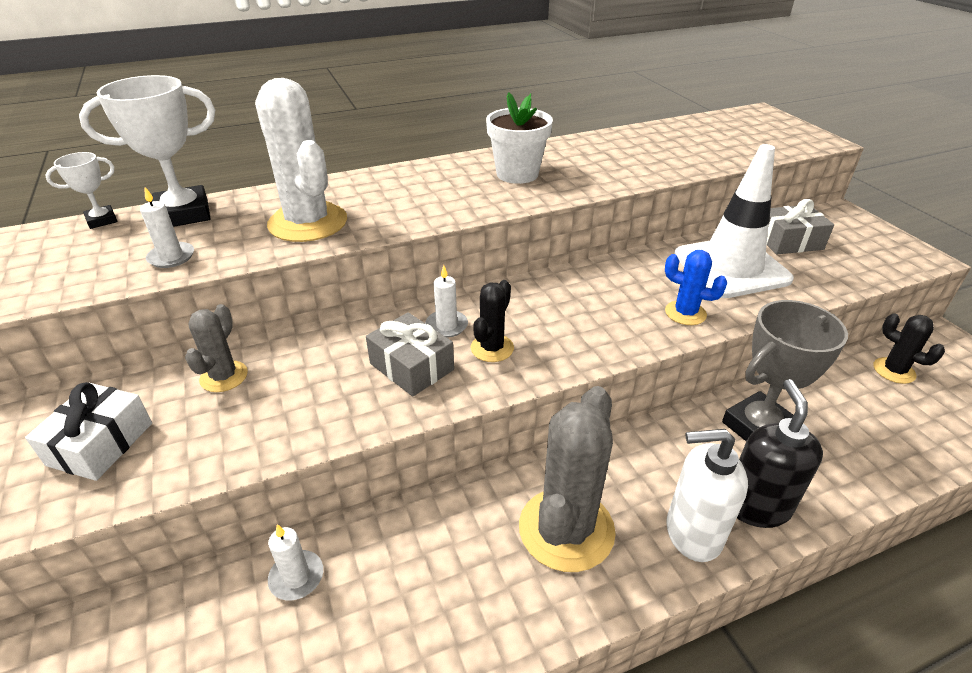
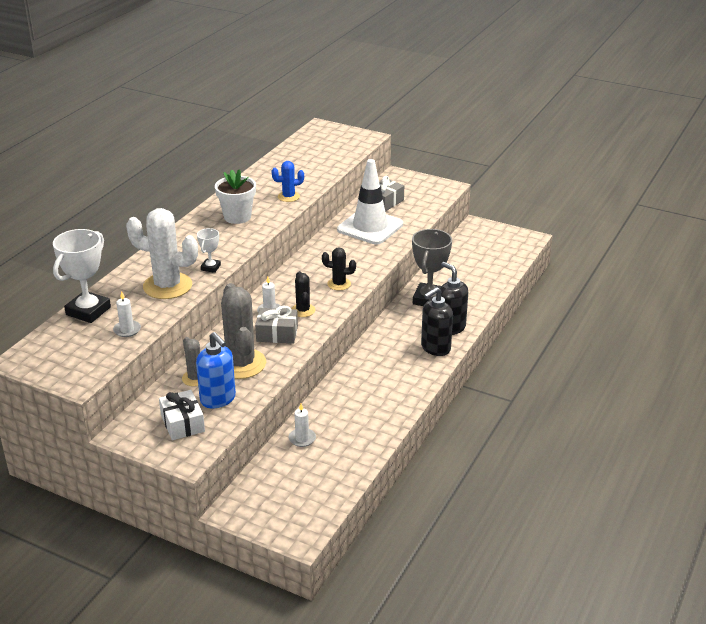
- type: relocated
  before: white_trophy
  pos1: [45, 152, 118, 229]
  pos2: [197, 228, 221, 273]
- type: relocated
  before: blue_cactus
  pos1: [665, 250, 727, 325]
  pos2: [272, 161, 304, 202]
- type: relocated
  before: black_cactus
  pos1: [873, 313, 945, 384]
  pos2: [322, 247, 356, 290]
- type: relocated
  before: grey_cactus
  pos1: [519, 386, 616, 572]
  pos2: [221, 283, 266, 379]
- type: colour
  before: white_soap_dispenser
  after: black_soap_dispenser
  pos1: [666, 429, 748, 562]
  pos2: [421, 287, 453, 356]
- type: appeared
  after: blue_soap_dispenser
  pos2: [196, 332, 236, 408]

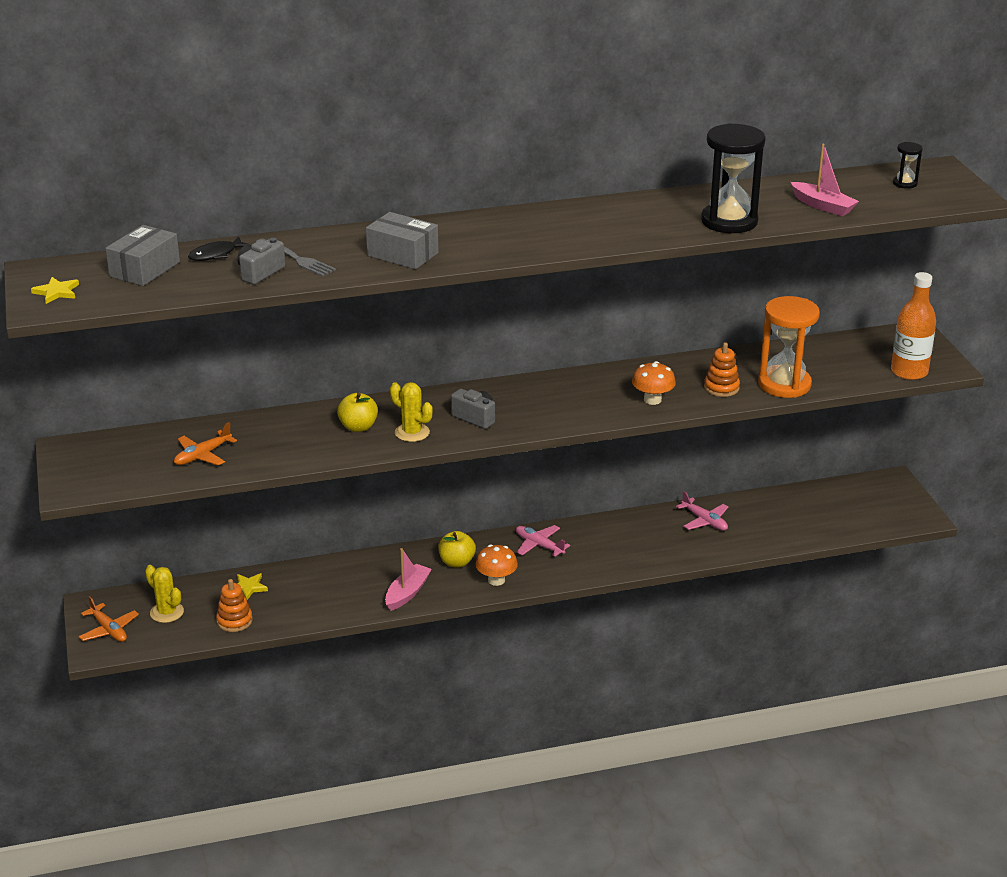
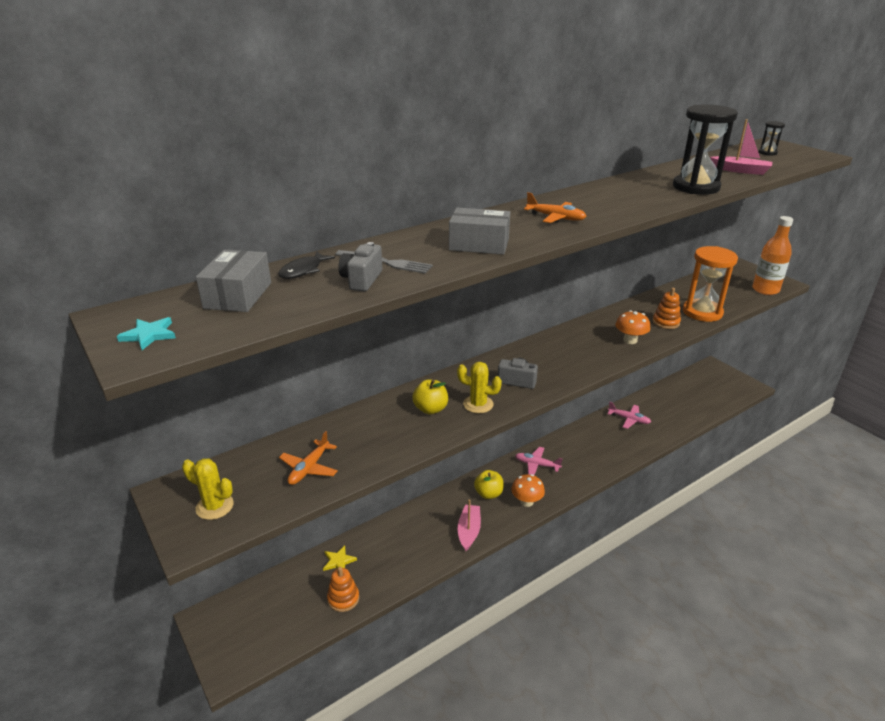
- type: colour
  before: yellow_star
  after: turquoise_star
  pos1: [31, 277, 79, 304]
  pos2: [117, 317, 176, 350]
- type: relocated
  before: yellow_cactus
  pos1: [145, 565, 184, 623]
  pos2: [182, 459, 234, 520]
- type: relocated
  before: orange_plane
  pos1: [79, 596, 139, 642]
  pos2: [524, 192, 587, 223]

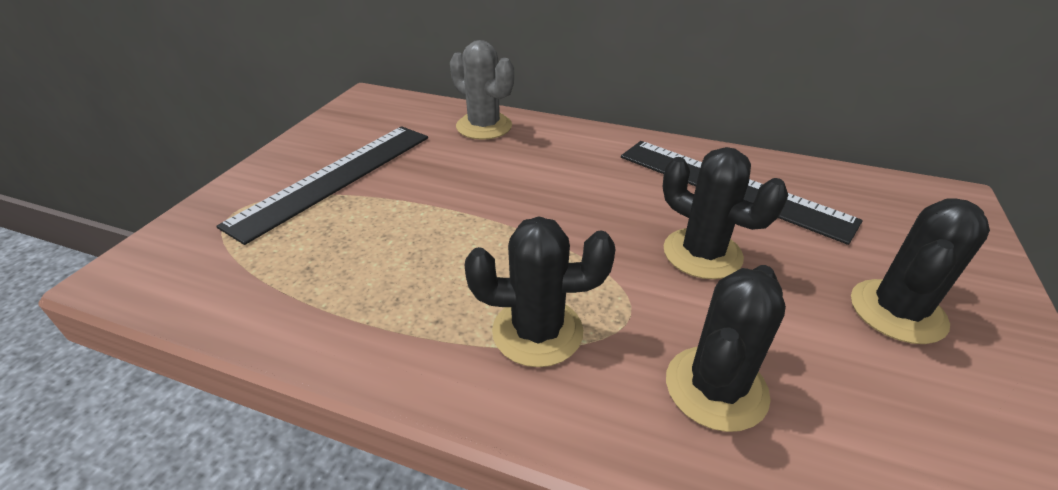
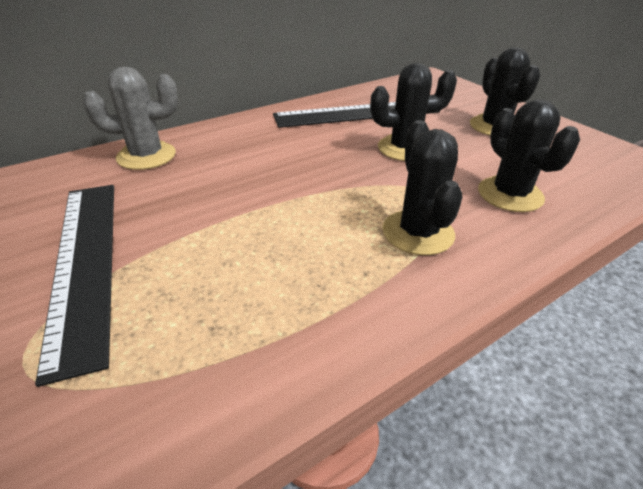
- type: spun
  before: black_cactus
  pos1: [465, 216, 615, 367]
  pos2: [382, 120, 463, 255]
  turn: -45

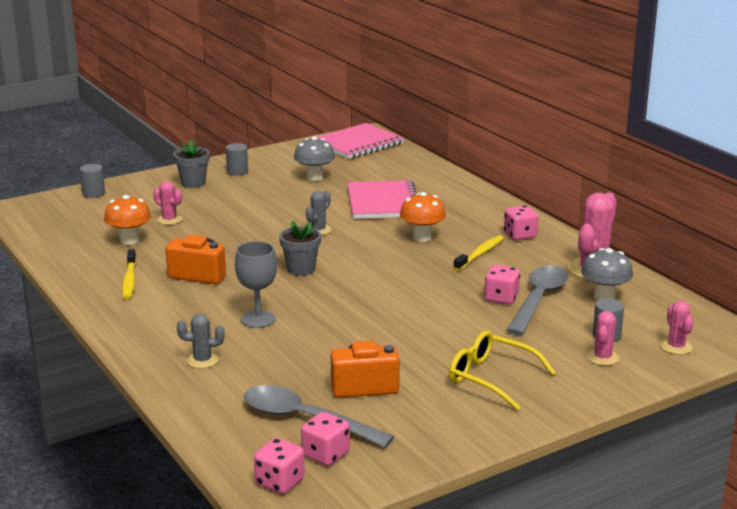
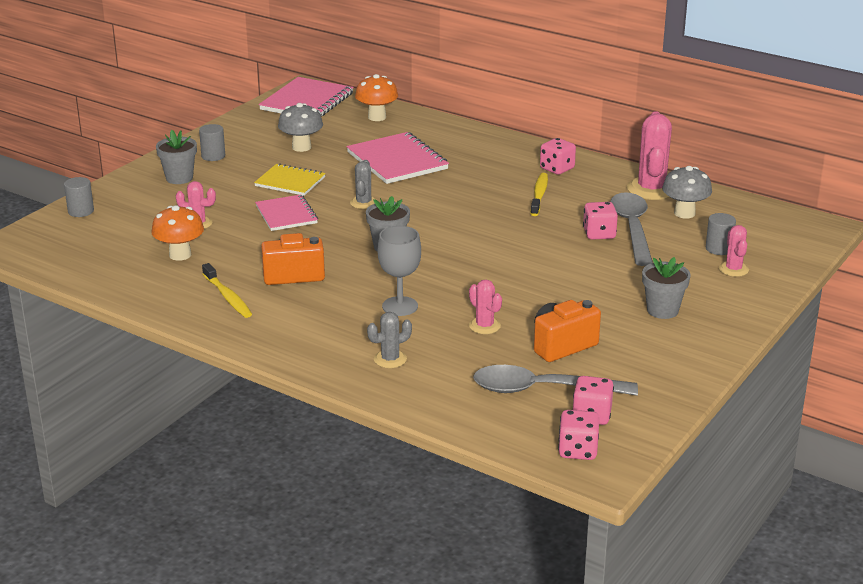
- type: relocated
  before: orange_mushroom
  pos1: [400, 192, 446, 242]
  pos2: [355, 74, 398, 121]
- type: relocated
  before: pink_cactus
  pos1: [661, 301, 694, 355]
  pos2: [469, 280, 502, 334]
- type: exchanged
  before: yellow_glasses
  after: grey_flower_pot
  pos1: [449, 331, 556, 410]
  pos2: [642, 257, 691, 319]
- type: appeared
  after: yellow_notebook
  pos2: [254, 163, 326, 196]
- type: appeared
  after: pink_notebook
  pos2: [255, 194, 318, 231]

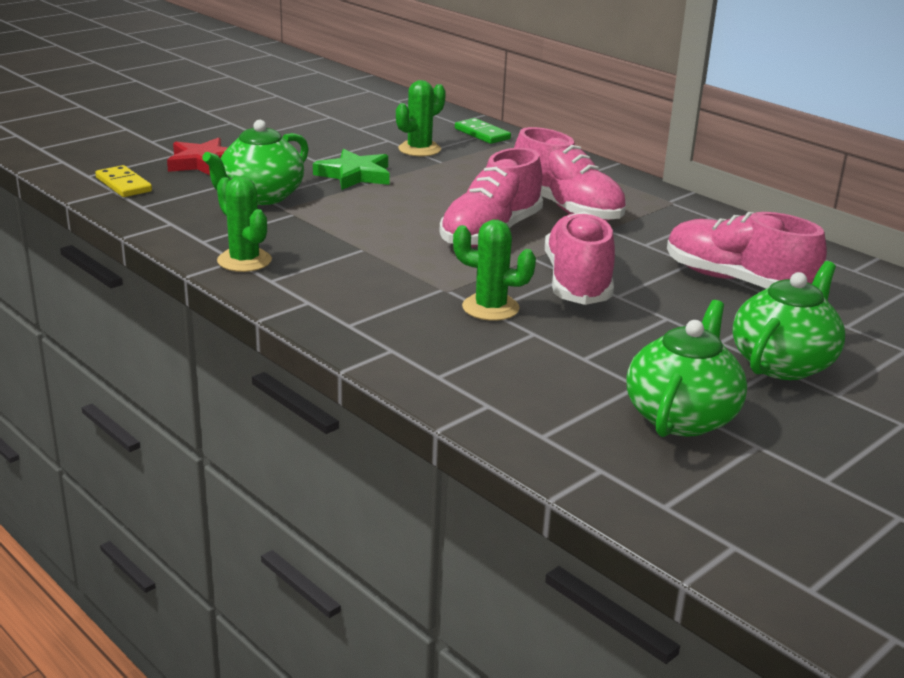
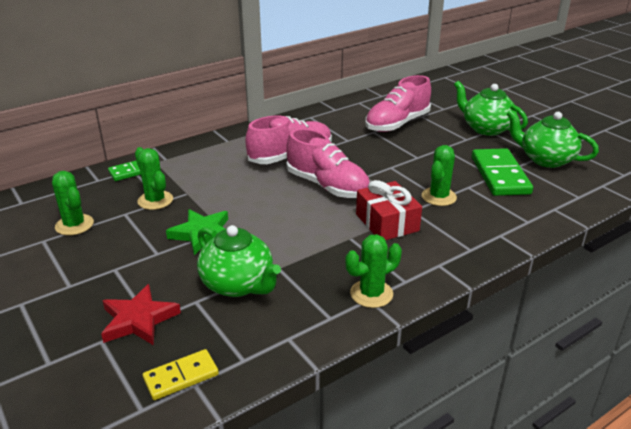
- type: missing
  before: pink_shoe
  pos1: [545, 211, 615, 305]
- type: appeared
  after: green_domino
  pos2: [472, 148, 533, 196]
- type: appeared
  after: green_cactus
  pos2: [52, 171, 94, 235]
- type: appeared
  after: red_gift
  pos2: [356, 180, 422, 240]

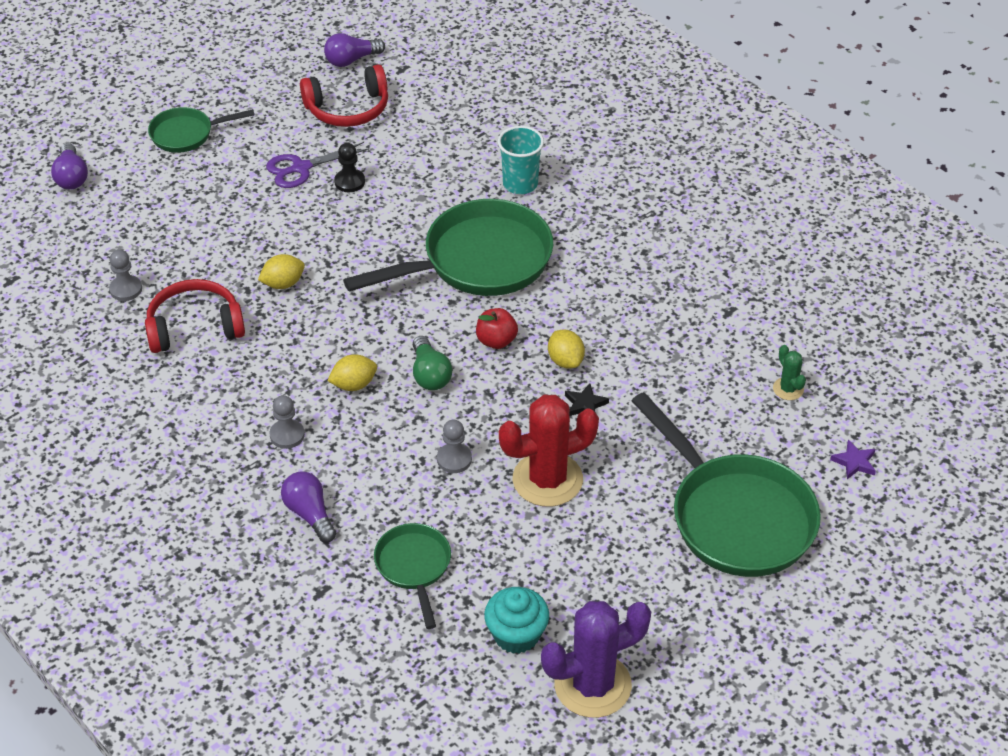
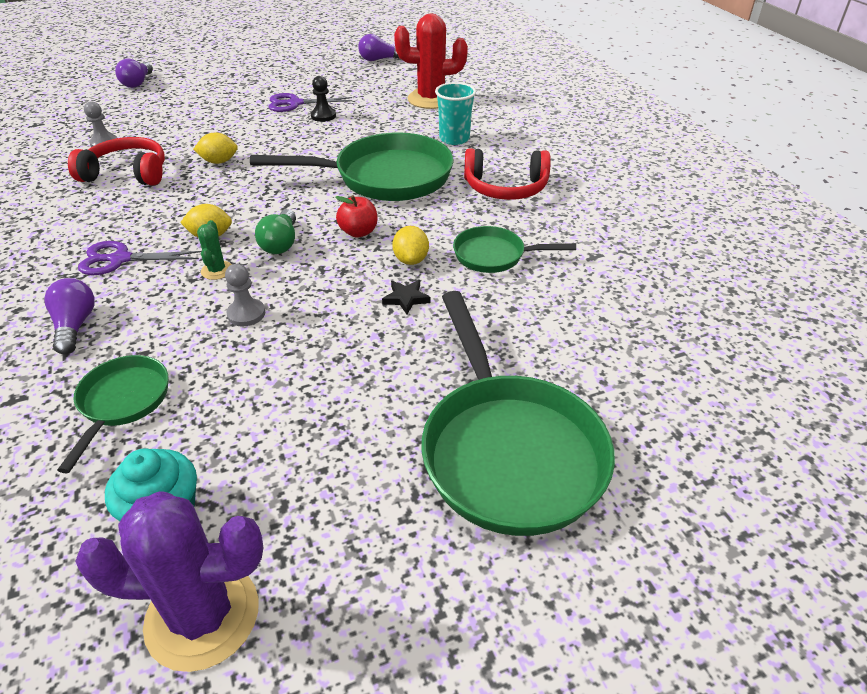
- type: relocated
  before: red_headphones
  pos1: [300, 65, 388, 127]
  pos2: [464, 148, 551, 200]
- type: relocated
  before: green_pan
  pos1: [148, 107, 255, 153]
  pos2: [453, 226, 576, 273]
- type: relocated
  before: green_cactus
  pos1: [773, 345, 806, 400]
  pos2: [197, 220, 232, 280]
- type: exchanged
  before: grey_pawn
  after: purple_scissors
  pos1: [270, 395, 305, 449]
  pos2: [78, 241, 202, 275]
- type: relocated
  before: red_cactus
  pos1: [499, 395, 599, 507]
  pos2: [394, 13, 468, 109]
- type: missing
  before: purple_star
  pos1: [830, 440, 876, 479]

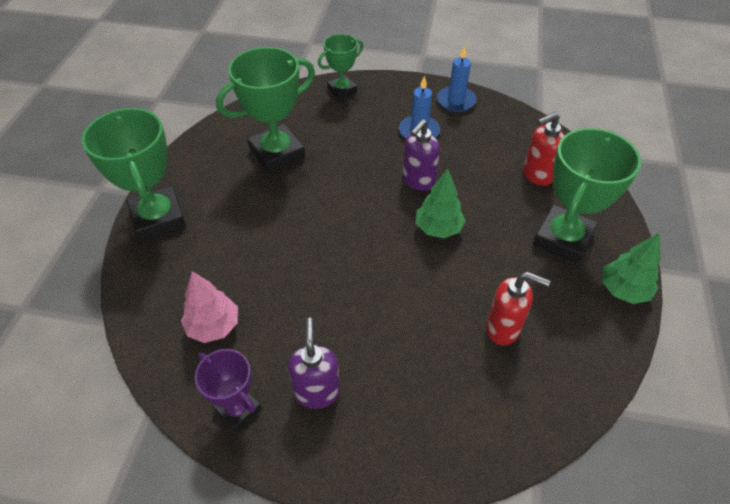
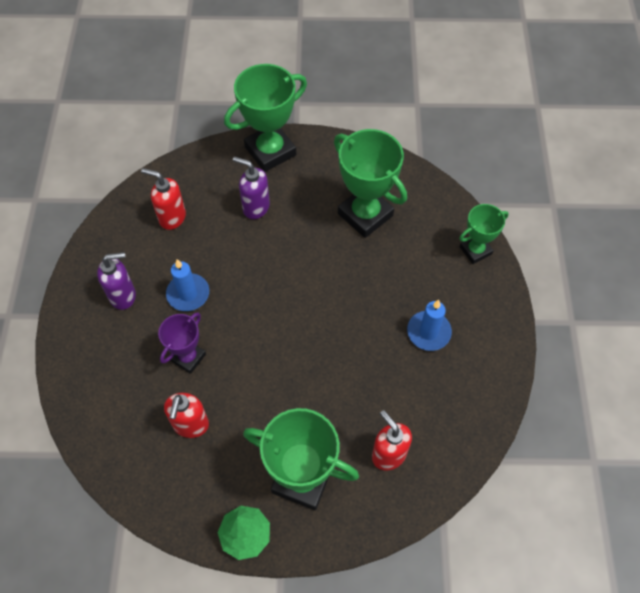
- type: spun
  before: green_trophy
  pos1: [318, 34, 364, 99]
  pos2: [459, 204, 509, 264]
  turn: -75
- type: relocated
  before: blue_candle
  pos1: [437, 45, 477, 112]
  pos2: [166, 259, 209, 311]
- type: relocated
  before: purple_soap_dispenser
  pos1: [402, 119, 440, 191]
  pos2: [233, 157, 270, 219]
- type: missing
  before: green_tree
  pos1: [416, 169, 465, 238]
- type: exchanged
  before: pink_tree
  after: red_soap_dispenser
  pos1: [181, 271, 238, 343]
  pos2: [141, 168, 186, 230]
- type: relocated
  before: purple_trophy
  pos1: [195, 349, 262, 432]
  pos2: [158, 312, 206, 374]

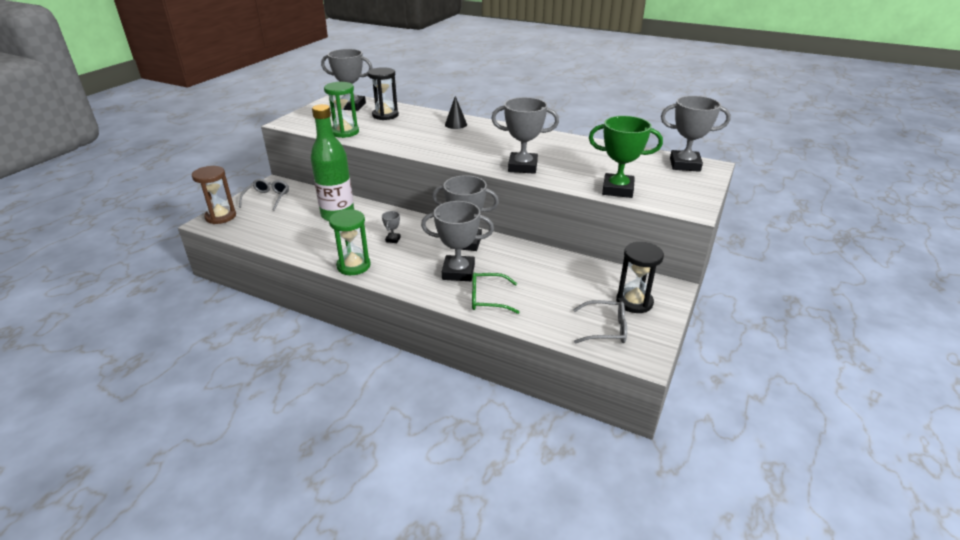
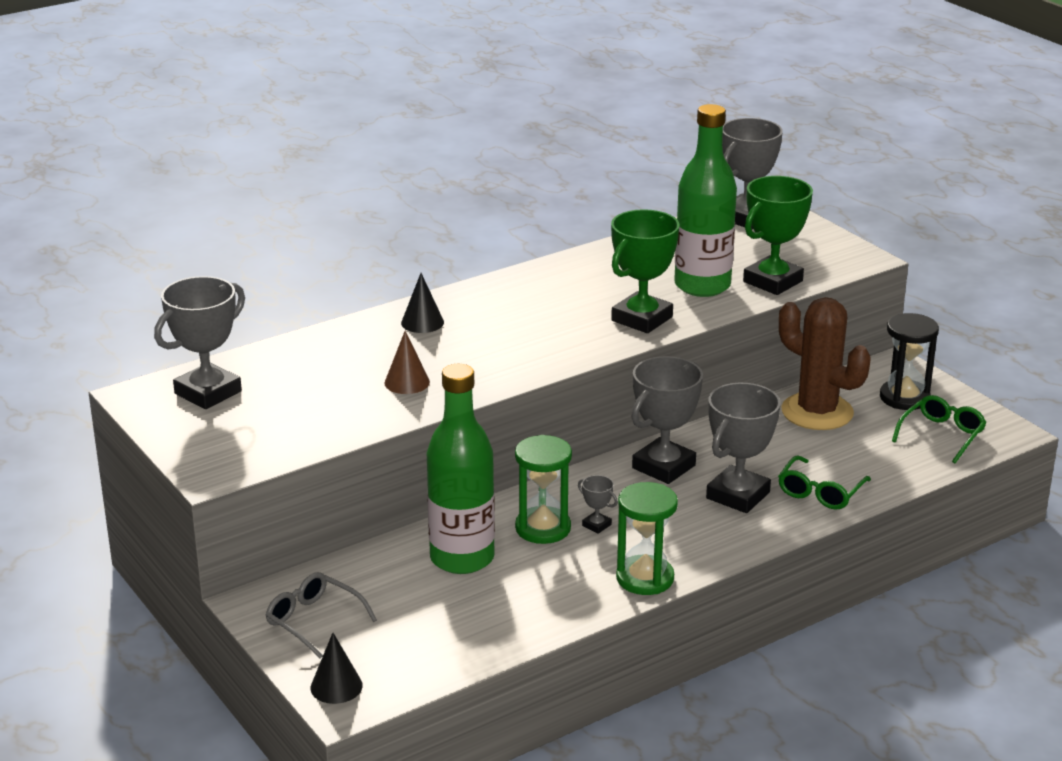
- type: missing
  before: black_hourglass
  pos1: [368, 67, 399, 120]
- type: relocated
  before: green_hourglass
  pos1: [324, 82, 359, 138]
  pos2: [515, 435, 572, 544]
- type: colour
  before: grey_trophy
  after: green_trophy
  pos1: [491, 97, 559, 174]
  pos2: [611, 209, 679, 333]
- type: exchanged
  before: brown_hourglass
  after: black_cone
  pos1: [192, 166, 236, 224]
  pos2: [310, 633, 363, 704]
- type: colour
  before: grey_glasses
  after: green_glasses
  pos1: [573, 300, 627, 343]
  pos2: [892, 395, 987, 463]
- type: appeared
  after: green_bottle
  pos2: [674, 104, 737, 297]
- type: appeared
  after: brown_cactus
  pos2: [779, 297, 871, 430]
- type: appeared
  after: brown_cone
  pos2: [384, 331, 430, 394]

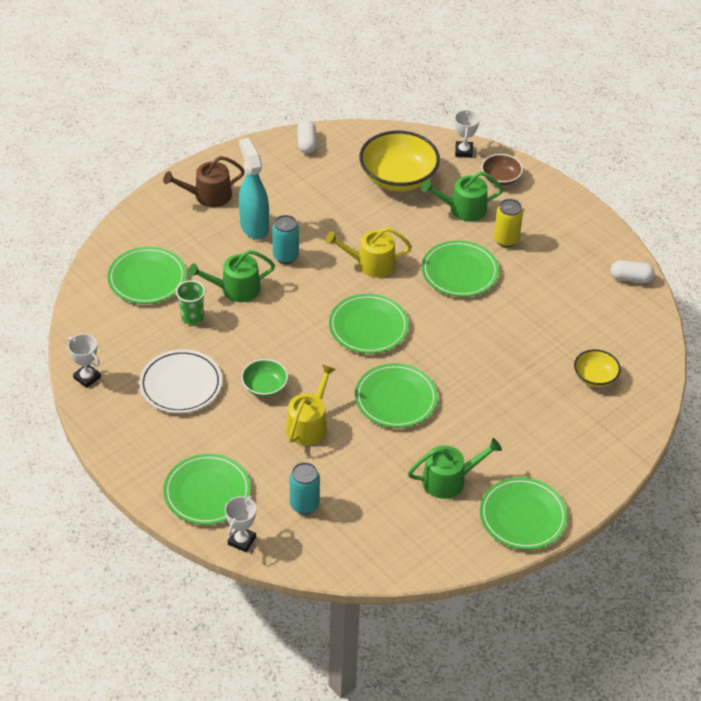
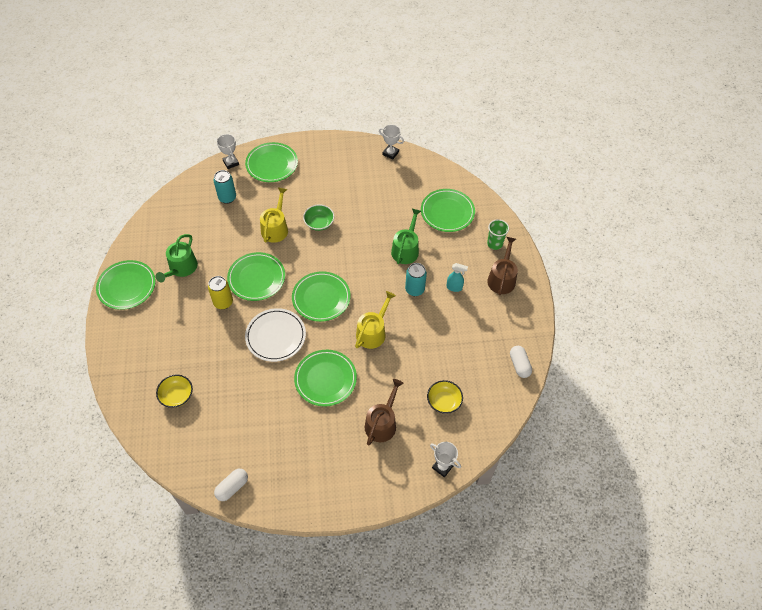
- type: spun
  before: white_capsule
  pos1: [297, 120, 317, 153]
  pos2: [510, 346, 532, 378]
  turn: 45
- type: size
  before: yellow_bowl
  pos1: [359, 131, 440, 191]
  pos2: [427, 380, 463, 414]
  scale: 0.52
- type: size
  before: turquoise_spray_bottle
  pos1: [239, 138, 269, 240]
  pos2: [446, 263, 468, 292]
  scale: 0.51
- type: missing
  before: brown_bowl
  pos1: [481, 154, 523, 185]
- type: colour
  before: green_watering_can
  after: brown_watering_can
  pos1: [421, 172, 503, 221]
  pos2: [365, 379, 404, 446]
- type: relocated
  before: yellow_can
  pos1: [494, 199, 523, 247]
  pos2: [208, 276, 233, 309]
- type: relocated
  before: green_cup
  pos1: [176, 280, 205, 325]
  pos2: [487, 219, 509, 250]
- type: spun
  before: white_trophy
  pos1: [67, 334, 101, 388]
  pos2: [379, 125, 404, 160]
  turn: 45
- type: relocated
  before: white_plate
  pos1: [139, 349, 222, 413]
  pos2: [245, 308, 306, 362]
- type: spun
  before: yellow_watering_can
  pos1: [286, 364, 336, 446]
  pos2: [260, 188, 288, 243]
  turn: -135

